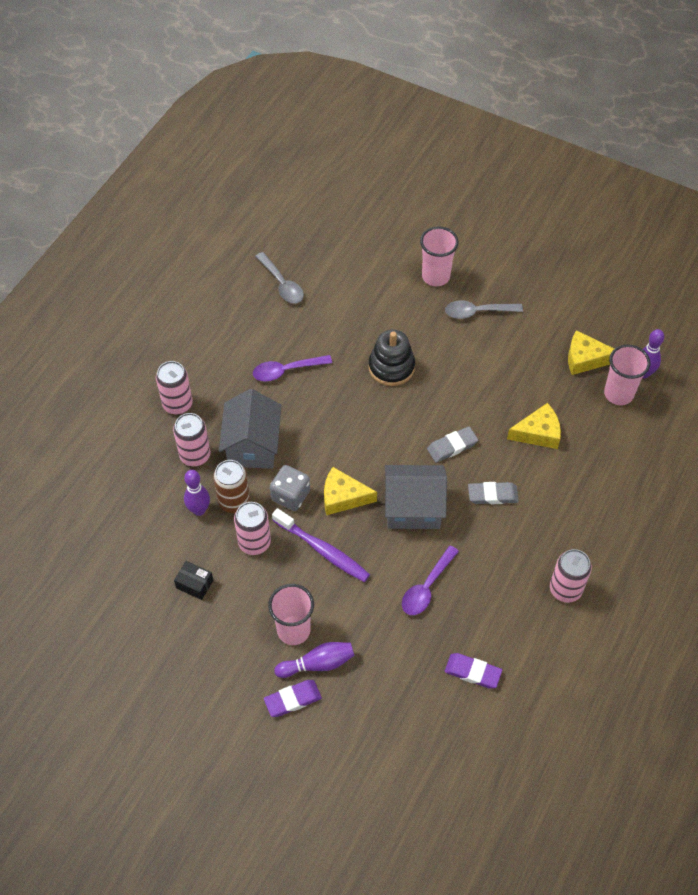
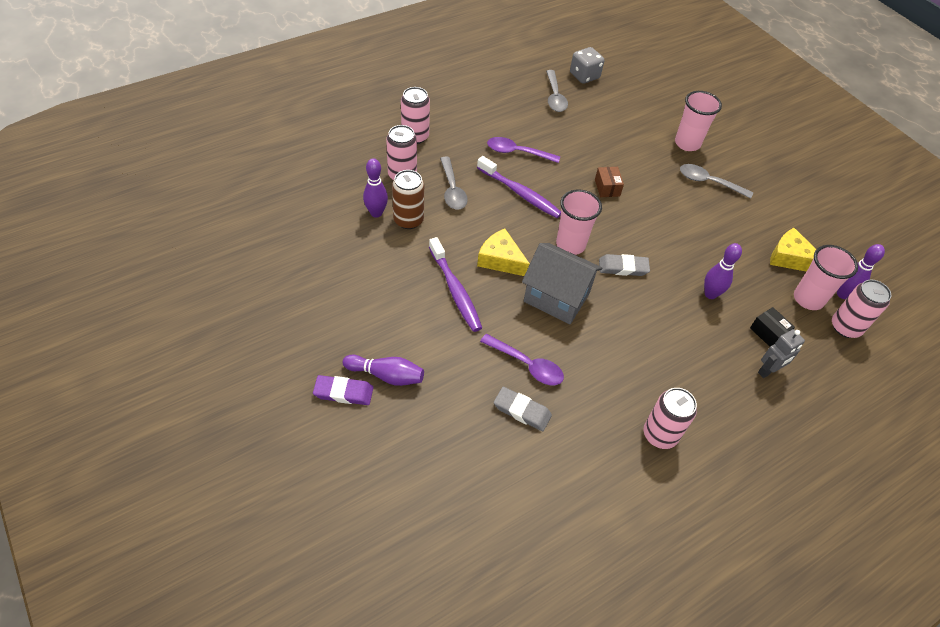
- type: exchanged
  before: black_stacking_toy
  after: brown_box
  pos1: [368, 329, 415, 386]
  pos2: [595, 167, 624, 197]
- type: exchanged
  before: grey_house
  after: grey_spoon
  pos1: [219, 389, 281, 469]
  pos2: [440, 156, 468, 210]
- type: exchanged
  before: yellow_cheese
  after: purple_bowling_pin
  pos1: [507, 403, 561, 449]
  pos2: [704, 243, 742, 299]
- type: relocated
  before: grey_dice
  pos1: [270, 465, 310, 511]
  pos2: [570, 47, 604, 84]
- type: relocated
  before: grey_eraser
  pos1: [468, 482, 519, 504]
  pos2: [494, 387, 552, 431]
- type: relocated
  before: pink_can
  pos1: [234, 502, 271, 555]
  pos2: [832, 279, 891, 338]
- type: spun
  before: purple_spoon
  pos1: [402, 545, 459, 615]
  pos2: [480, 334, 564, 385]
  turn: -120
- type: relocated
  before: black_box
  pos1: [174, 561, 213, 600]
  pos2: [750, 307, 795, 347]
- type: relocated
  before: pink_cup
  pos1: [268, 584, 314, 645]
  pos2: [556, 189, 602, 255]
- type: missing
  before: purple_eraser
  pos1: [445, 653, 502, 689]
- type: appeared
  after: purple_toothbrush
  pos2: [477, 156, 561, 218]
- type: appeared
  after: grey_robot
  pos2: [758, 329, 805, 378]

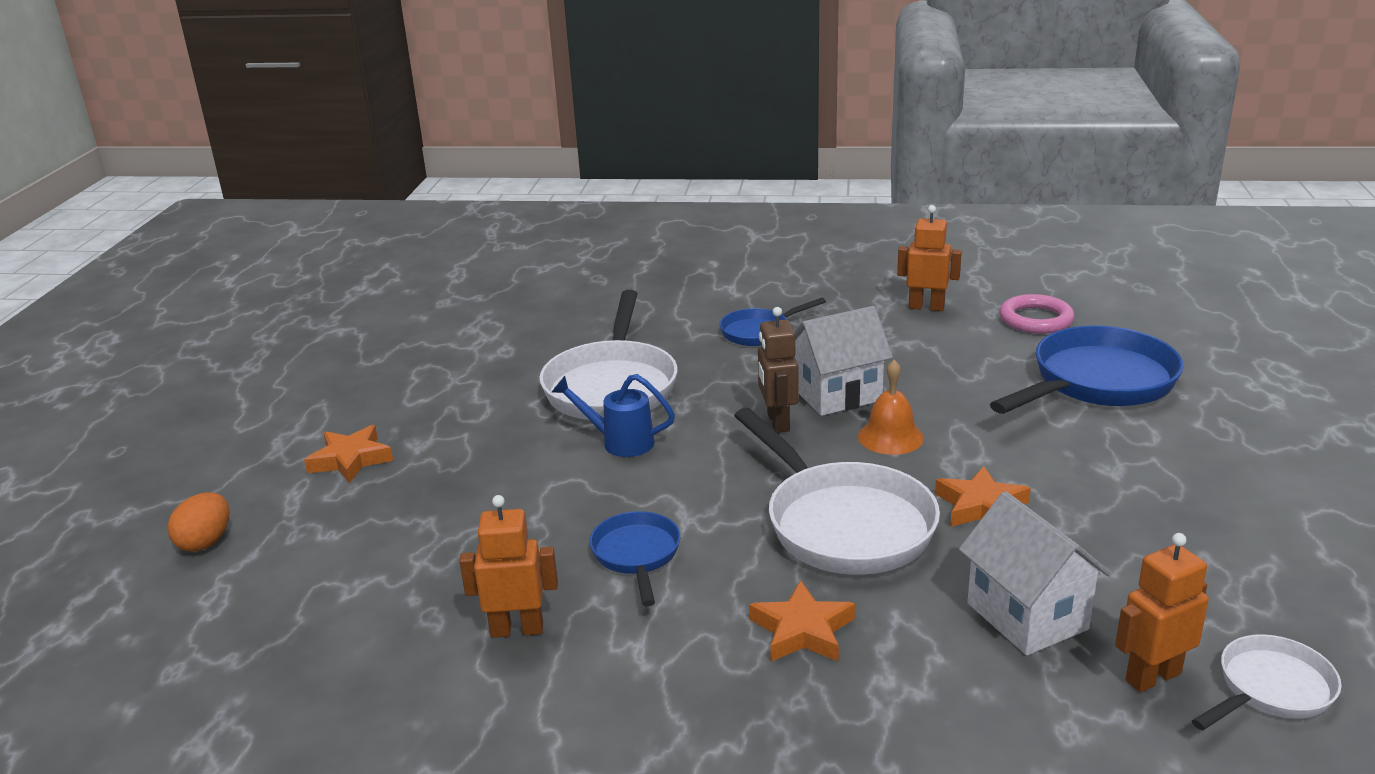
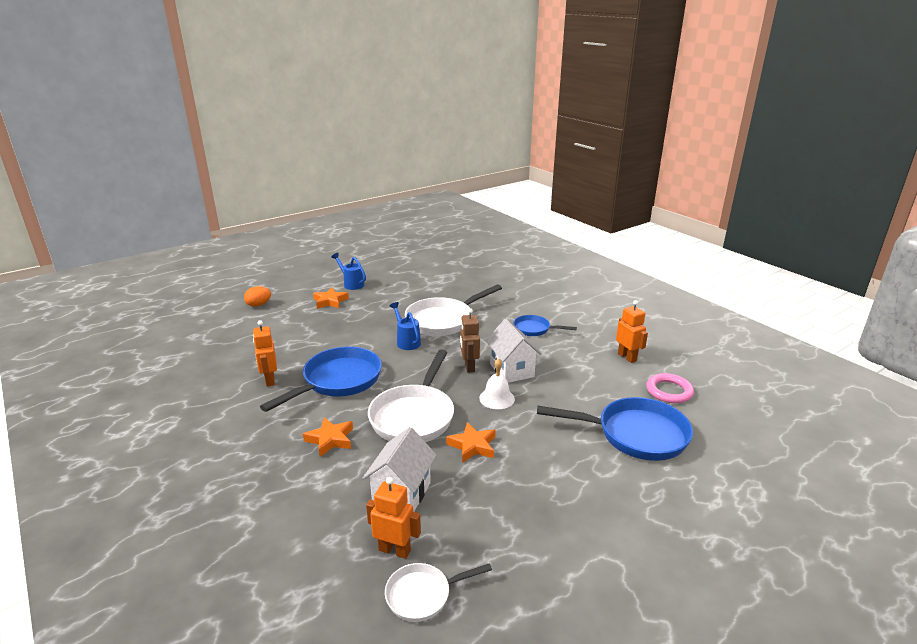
- type: spun
  before: white_house
  pos1: [794, 306, 893, 416]
  pos2: [486, 319, 542, 383]
  turn: 45
- type: spun
  before: brown_robot
  pos1: [758, 307, 798, 433]
  pos2: [460, 308, 480, 373]
  turn: -45
- type: colour
  before: orange_bell
  after: white_bell
  pos1: [858, 360, 924, 455]
  pos2: [479, 358, 515, 409]
- type: spun
  before: orange_robot
  pos1: [459, 495, 558, 638]
  pos2: [253, 320, 277, 386]
  turn: -150
- type: size
  before: blue_pan
  pos1: [589, 511, 681, 606]
  pos2: [260, 347, 382, 412]
  scale: 1.86
- type: spun
  before: white_pan
  pos1: [1192, 634, 1342, 730]
  pos2: [385, 563, 492, 622]
  turn: 150
- type: appeared
  after: blue_watering_can
  pos2: [331, 253, 366, 290]

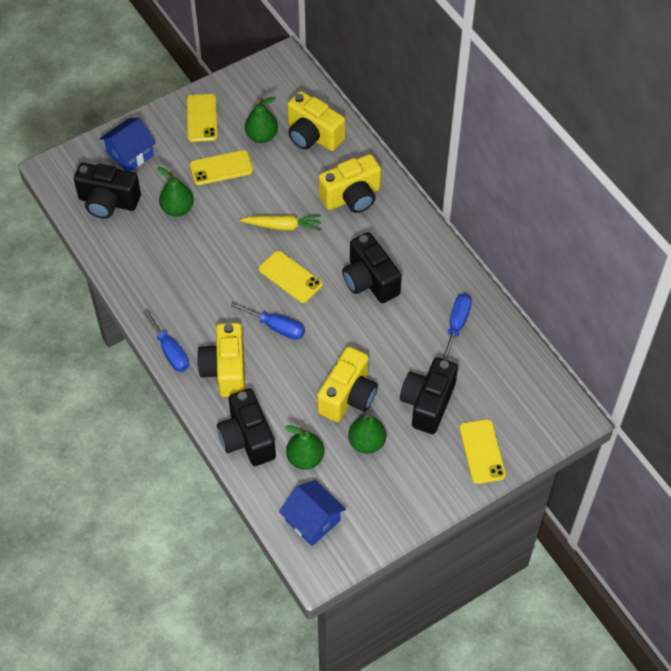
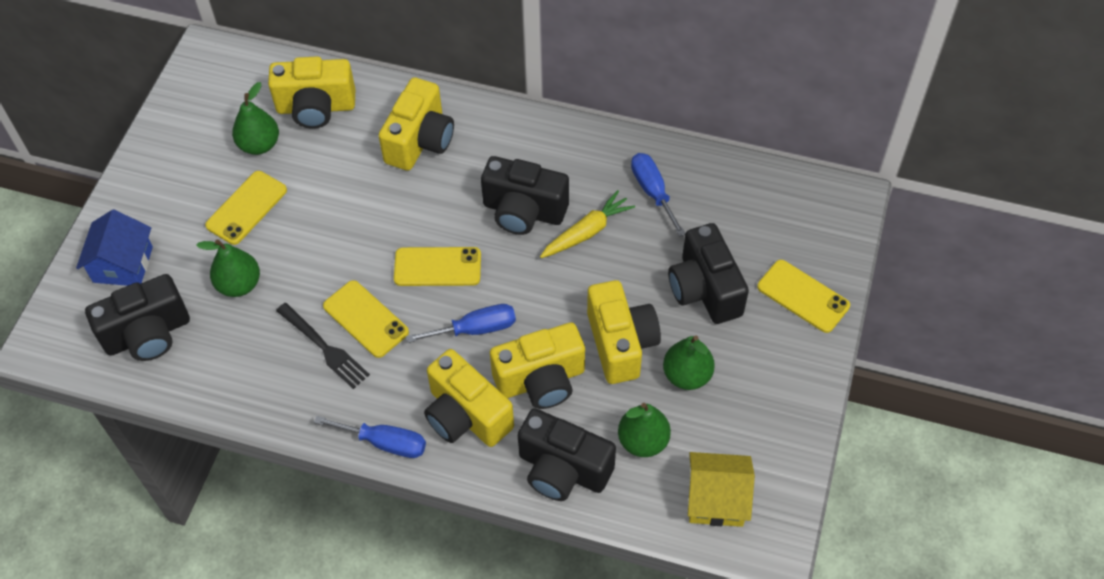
- type: relocated
  before: yellow_phone
  pos1: [187, 94, 218, 142]
  pos2: [323, 280, 409, 358]
- type: relocated
  before: yellow_carrot
  pos1: [240, 215, 321, 231]
  pos2: [540, 190, 635, 258]
- type: colour
  before: blue_house
  after: yellow_house
  pos1: [279, 480, 346, 546]
  pos2: [688, 452, 755, 527]
- type: appeared
  after: black_fork
  pos2: [276, 303, 370, 389]
- type: appeared
  after: yellow_camera
  pos2: [490, 323, 585, 409]

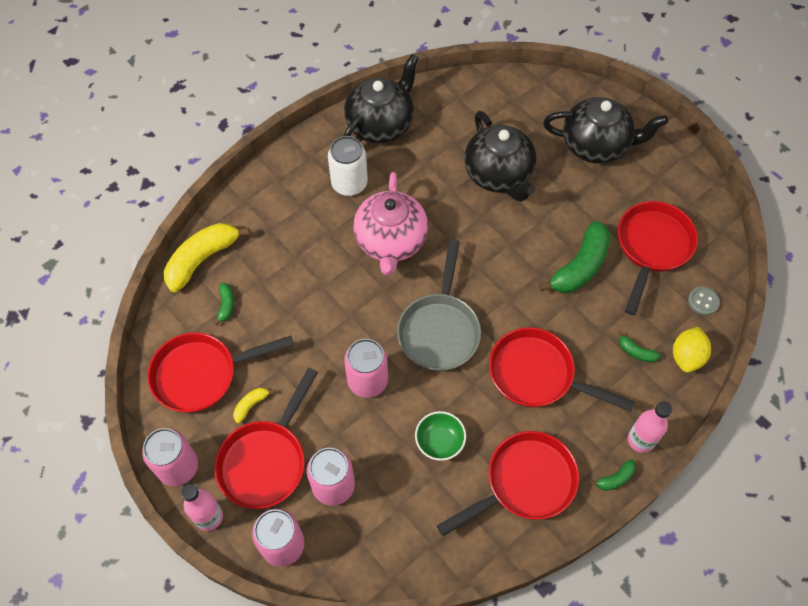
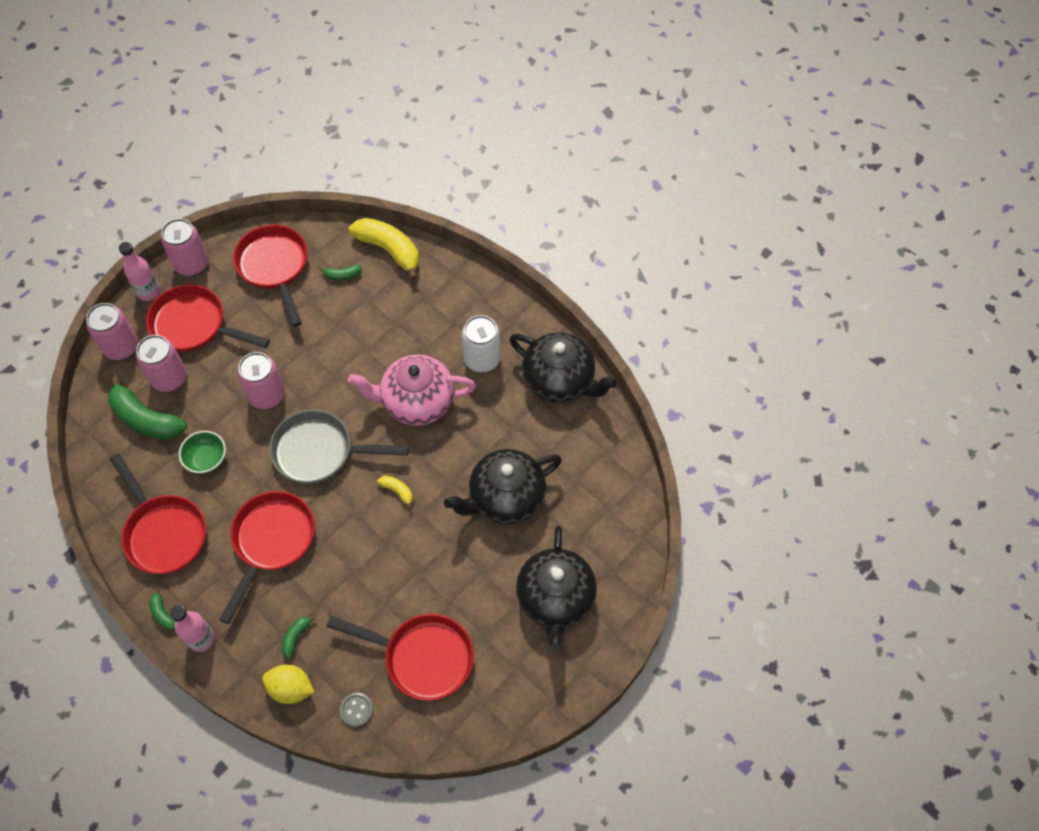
- type: relocated
  before: green_banana
  pos1: [539, 221, 611, 293]
  pos2: [108, 375, 187, 440]
- type: relocated
  before: yellow_banana
  pos1: [233, 388, 274, 424]
  pos2: [377, 475, 413, 509]

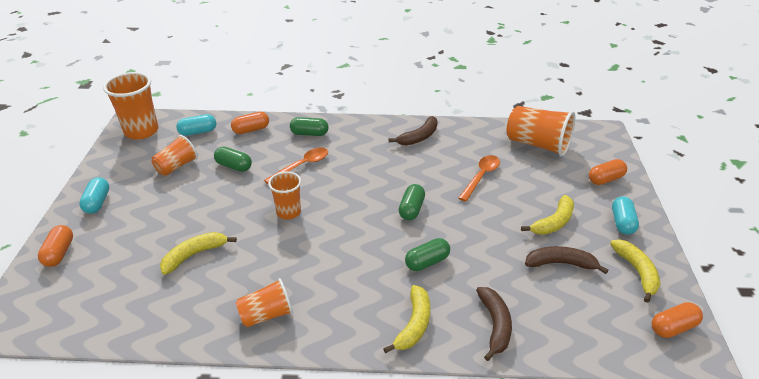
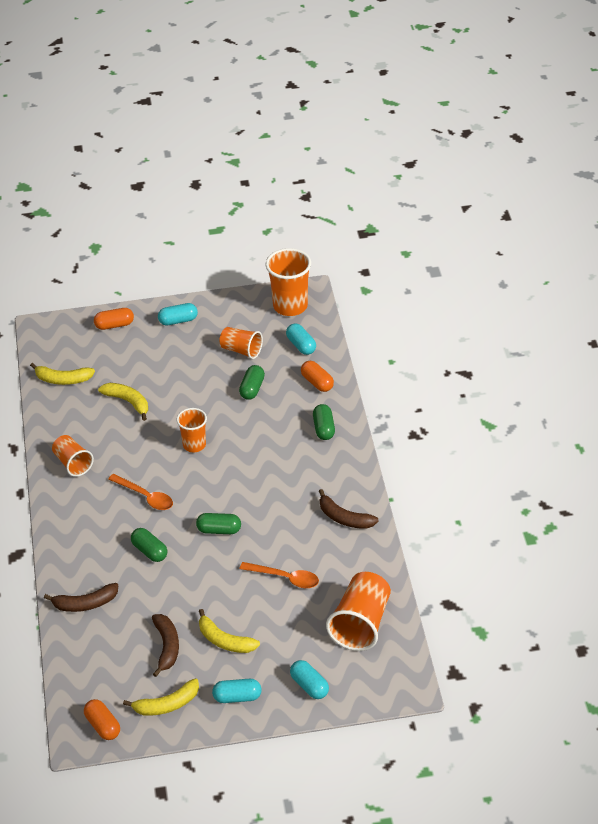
- type: relocated
  before: orange_spoon
  pos1: [264, 148, 328, 184]
  pos2: [108, 474, 173, 510]
- type: colour
  before: orange_capsule
  after: turquoise_capsule
  pos1: [589, 159, 627, 185]
  pos2: [290, 660, 329, 699]
- type: relocated
  before: yellow_banana
  pos1: [383, 285, 430, 353]
  pos2: [30, 363, 95, 385]

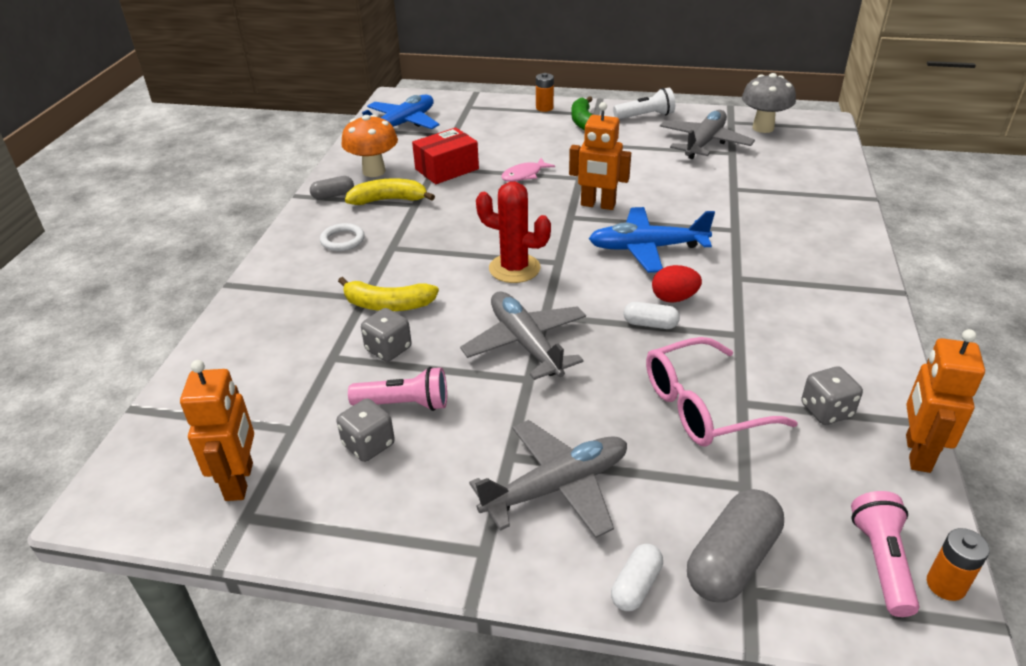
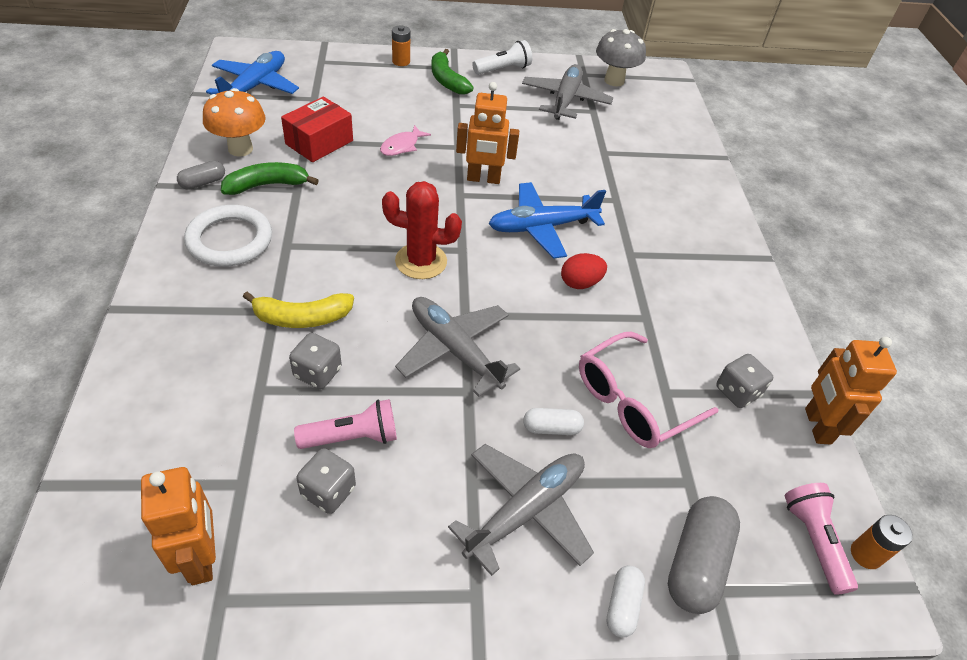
- type: colour
  before: yellow_banana
  after: green_banana
  pos1: [345, 178, 435, 205]
  pos2: [221, 162, 319, 195]
- type: size
  before: white_ring
  pos1: [320, 223, 365, 251]
  pos2: [184, 205, 272, 267]
  scale: 1.77
- type: relocated
  before: white_capsule
  pos1: [624, 302, 680, 329]
  pos2: [523, 408, 584, 435]

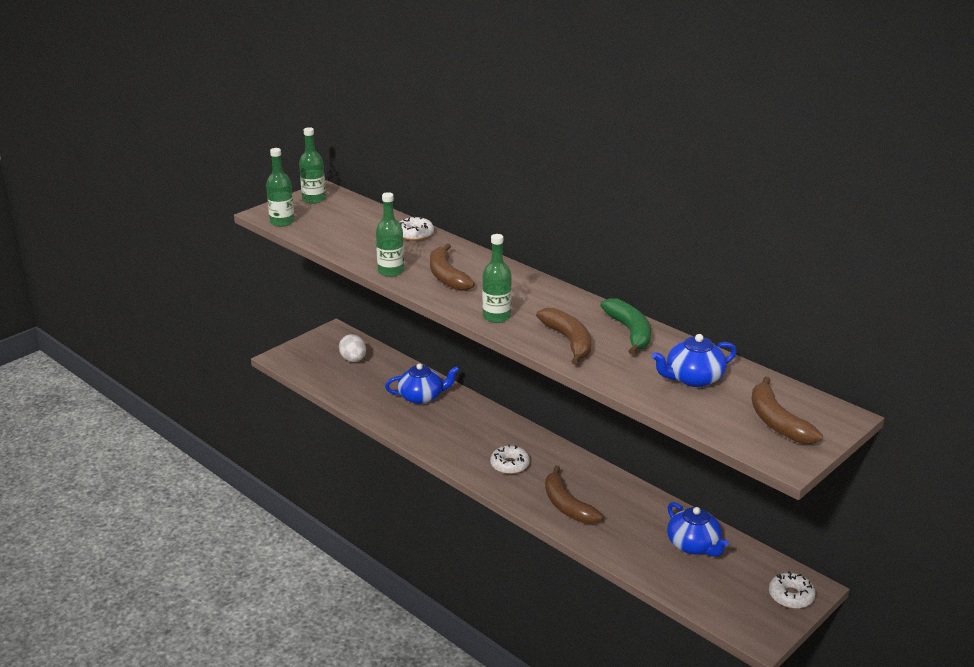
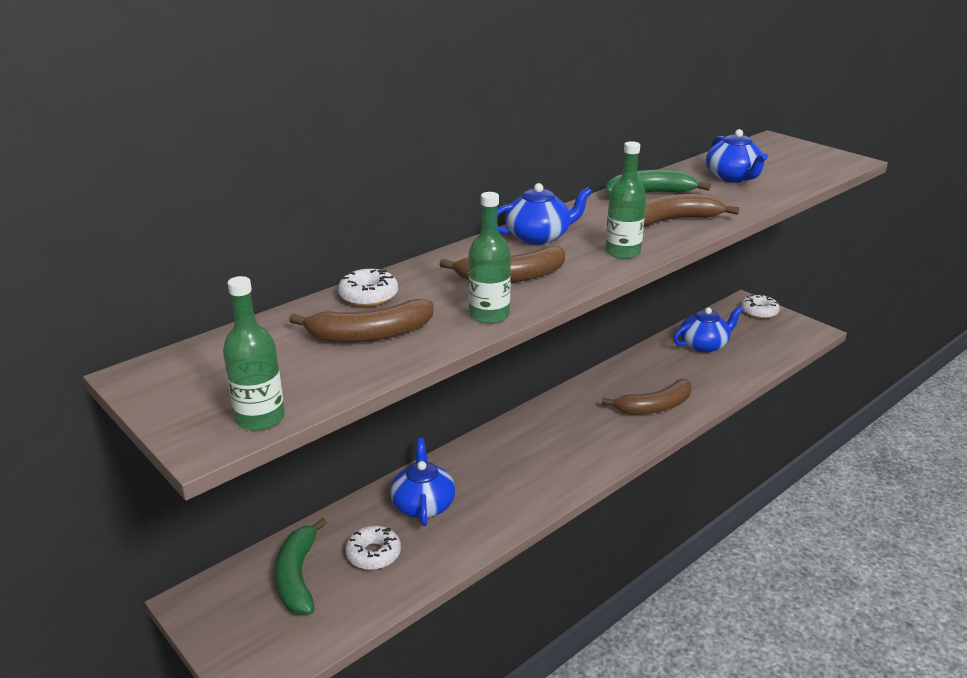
- type: missing
  before: green_bottle
  pos1: [299, 127, 326, 204]
- type: exchanged
  before: white_egg
  after: green_banana
  pos1: [339, 334, 366, 362]
  pos2: [275, 518, 327, 615]
- type: relocated
  before: brown_banana
  pos1: [752, 377, 823, 444]
  pos2: [289, 299, 434, 343]
- type: relocated
  before: white_donut
  pos1: [490, 444, 530, 474]
  pos2: [345, 525, 401, 570]
- type: appeared
  after: blue_teapot
  pos2: [497, 183, 592, 245]

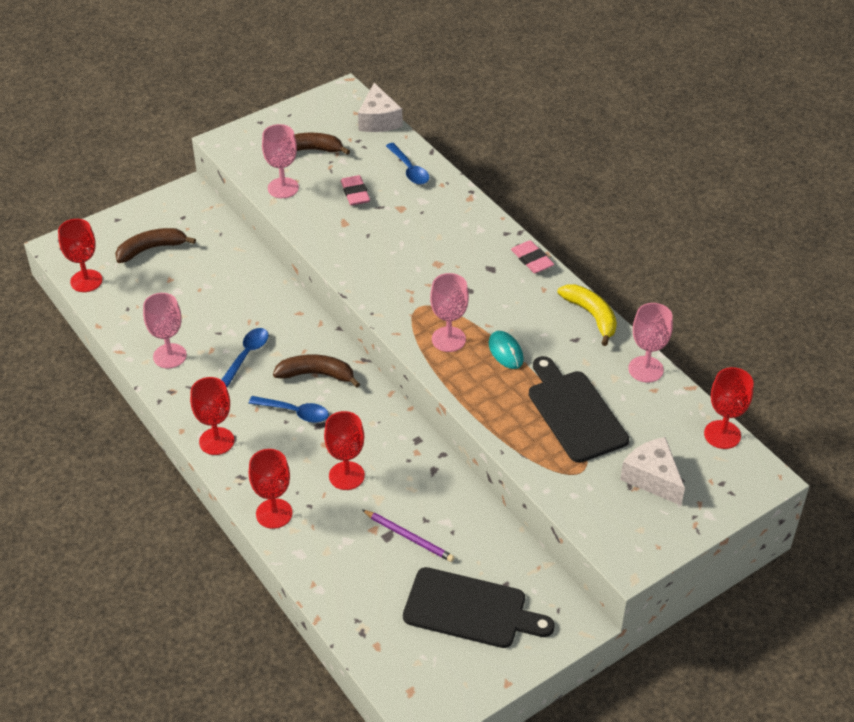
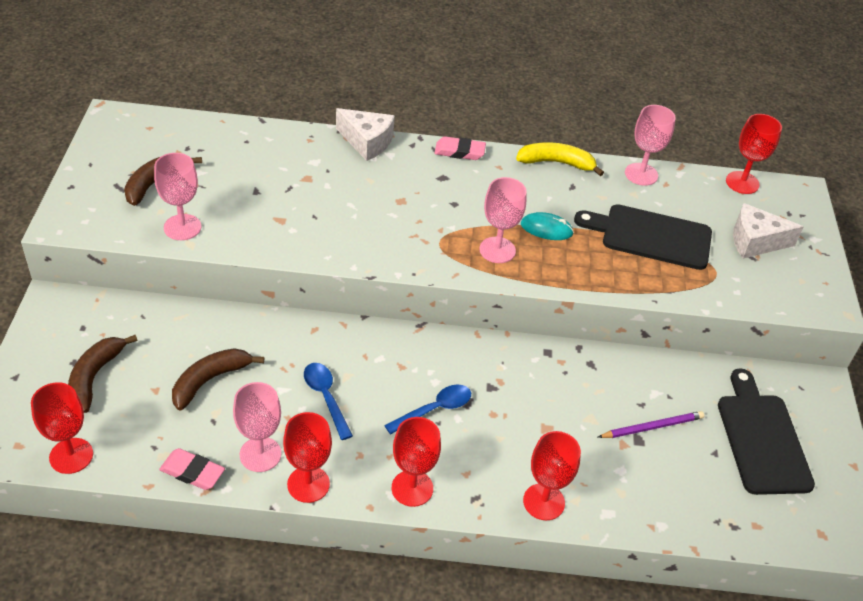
- type: relocated
  before: white_cheese
  pos1: [358, 83, 403, 132]
  pos2: [336, 108, 395, 161]
- type: missing
  before: blue_spoon
  pos1: [386, 143, 430, 185]
- type: relocated
  before: pink_eraser
  pos1: [341, 175, 370, 205]
  pos2: [159, 448, 225, 490]
- type: relocated
  before: brown_banana
  pos1: [273, 355, 360, 388]
  pos2: [172, 348, 264, 411]
- type: relocated
  before: red_goblet
  pos1: [324, 411, 365, 490]
  pos2: [283, 412, 332, 503]
- type: spun
  before: black_cutting_board
  pos1: [403, 567, 555, 648]
  pos2: [718, 368, 815, 495]
  turn: -60

